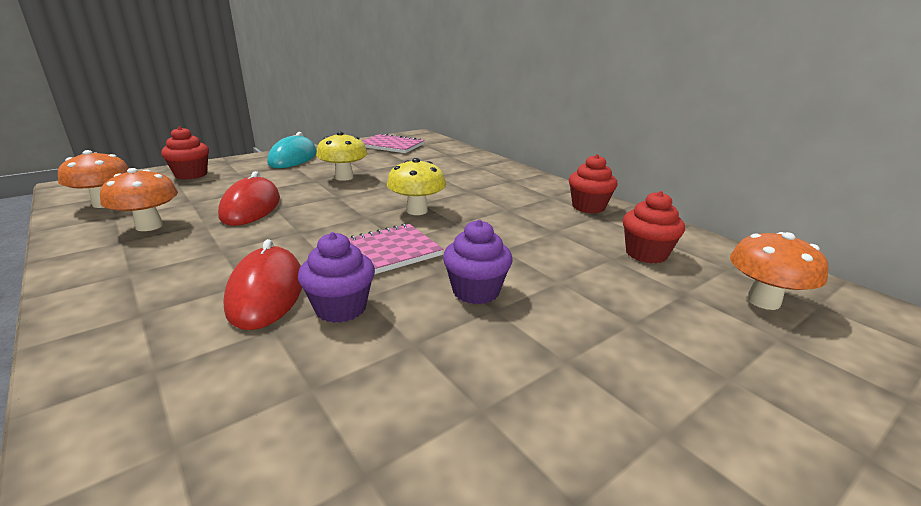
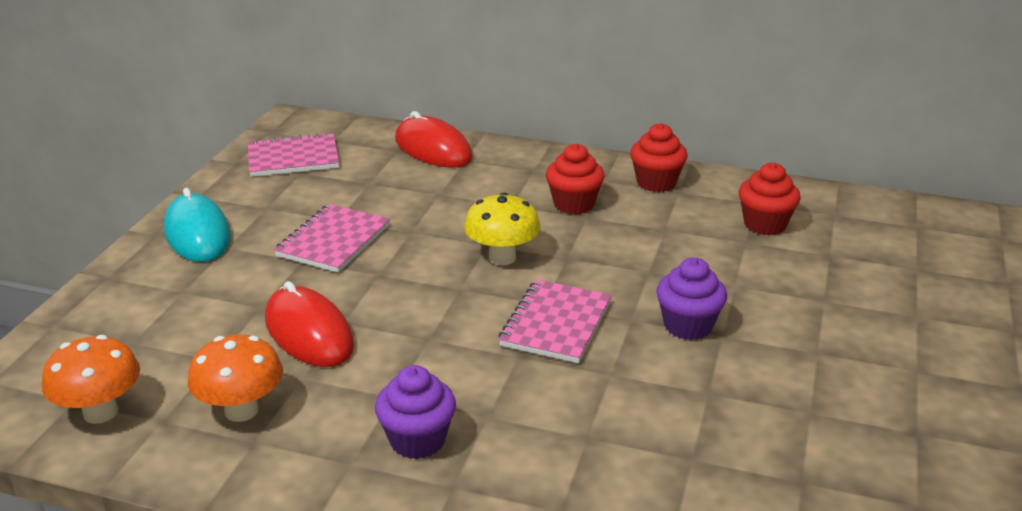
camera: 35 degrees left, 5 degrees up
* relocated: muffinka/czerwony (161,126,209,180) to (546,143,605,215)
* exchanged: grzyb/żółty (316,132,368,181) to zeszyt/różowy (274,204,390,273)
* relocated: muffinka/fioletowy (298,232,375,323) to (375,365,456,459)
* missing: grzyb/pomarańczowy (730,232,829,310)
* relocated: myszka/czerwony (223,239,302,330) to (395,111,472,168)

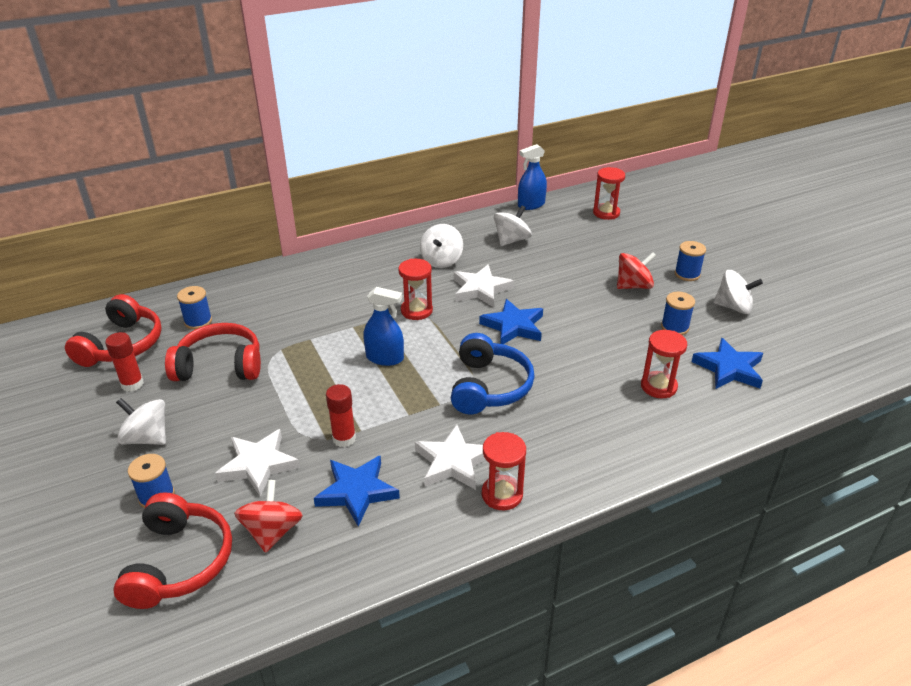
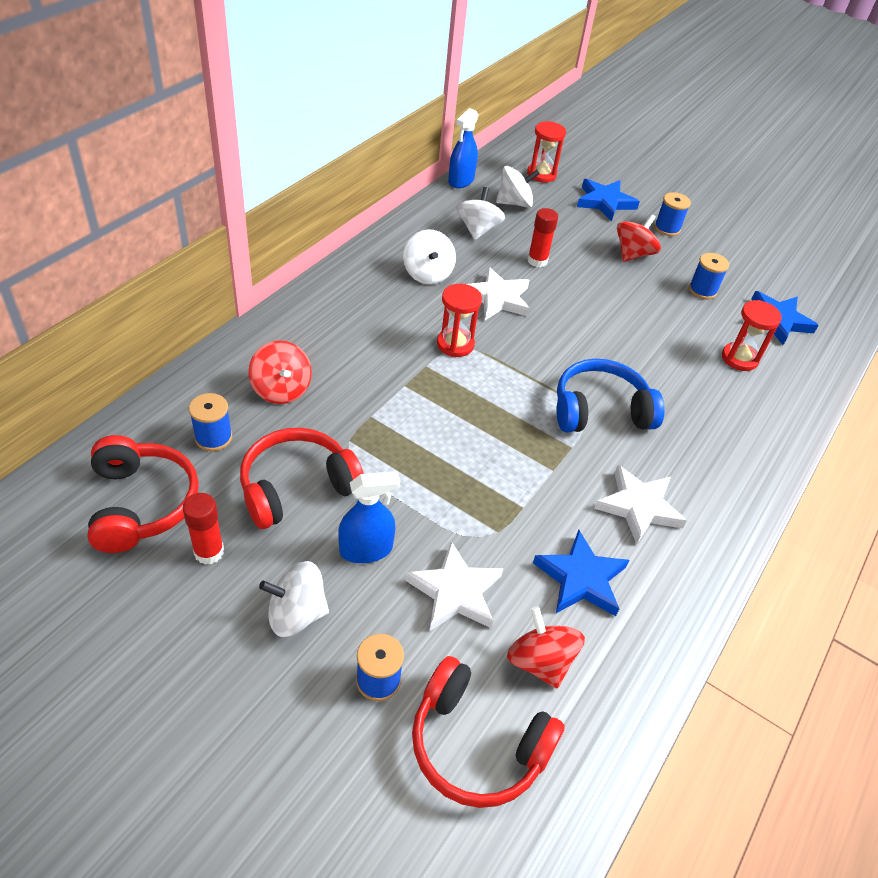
camera: 35 degrees left, 10 degrees up
* relocated: bączek/biały (713,270,763,314) to (496,166,540,208)
* relocated: spryskiwacz/niebieski (363,287,404,366) to (338,471,400,563)
* relocated: gwiazda/niebieski (479,299,543,344) to (577,179,640,221)
* spun: słuchawki/niebieski (451,333,535,414) = (556,359,665,432) 75 degrees counterclockwise
* relocated: klej w sztyfcie/czerwony (326,384,356,447) to (527,208,558,268)
* missing: klepsydra/czerwony (482,432,526,510)
* spun: słuchawki/czerwony (113,492,232,609) = (412,656,565,808) 150 degrees clockwise
* appeared: bączek/czerwony (249,341,312,404)

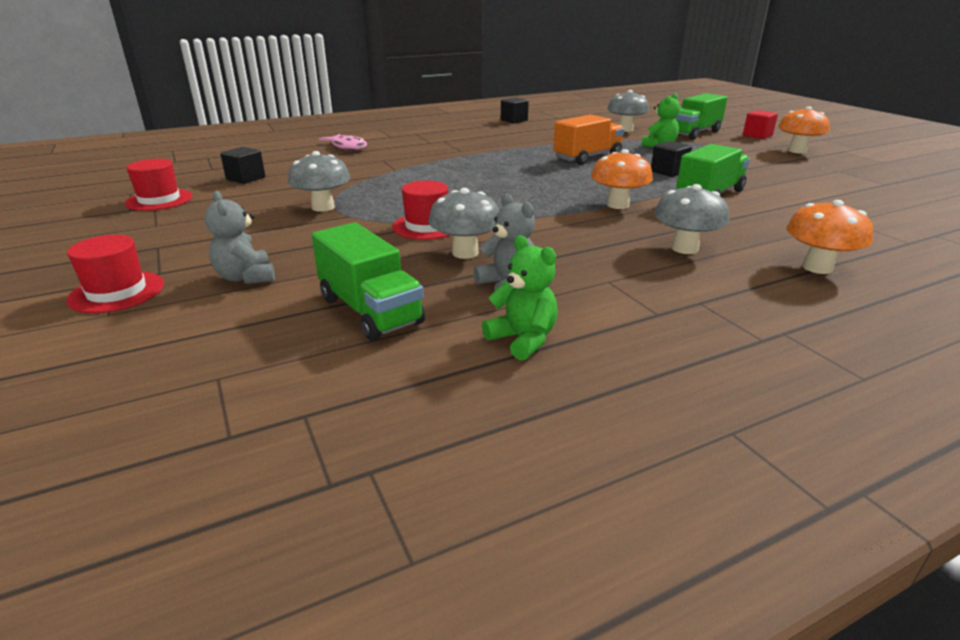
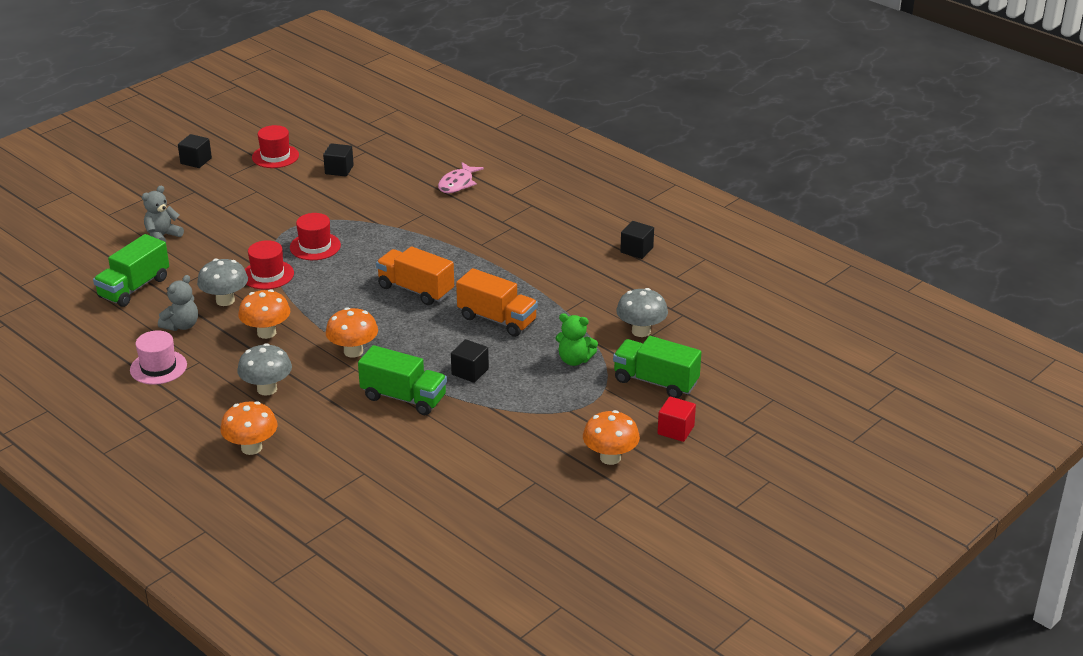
camera: 70 degrees right, 5 degrees up
* missing: grzyb/szary (288,151,350,212)
* relocated: kapelusz/czerwony (66,235,164,313) to (290,213,341,260)
* missing: miś/zielony (482,235,558,361)
* appeared: sześcian/czarny (178,134,212,168)
* appeared: ciężarówka/pomarańczowy (376,246,454,305)
* appeared: grzyb/pomarańczowy (238,289,290,339)
* appeared: kapelusz/różowy (130,330,187,385)

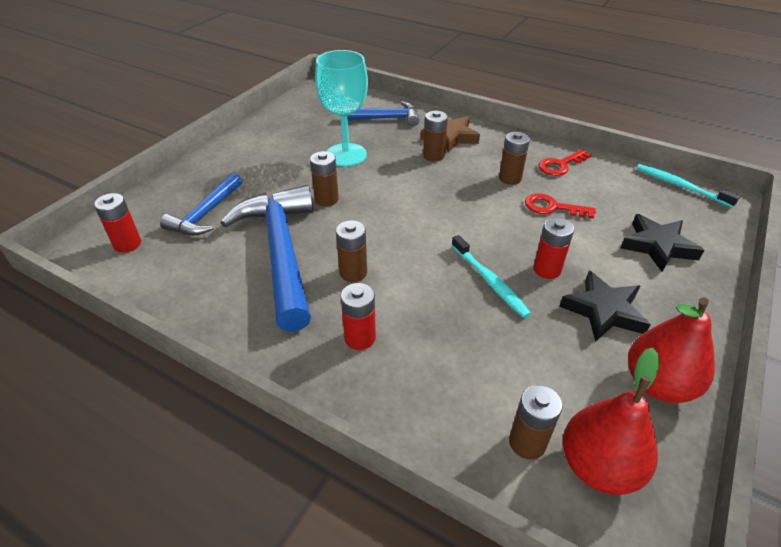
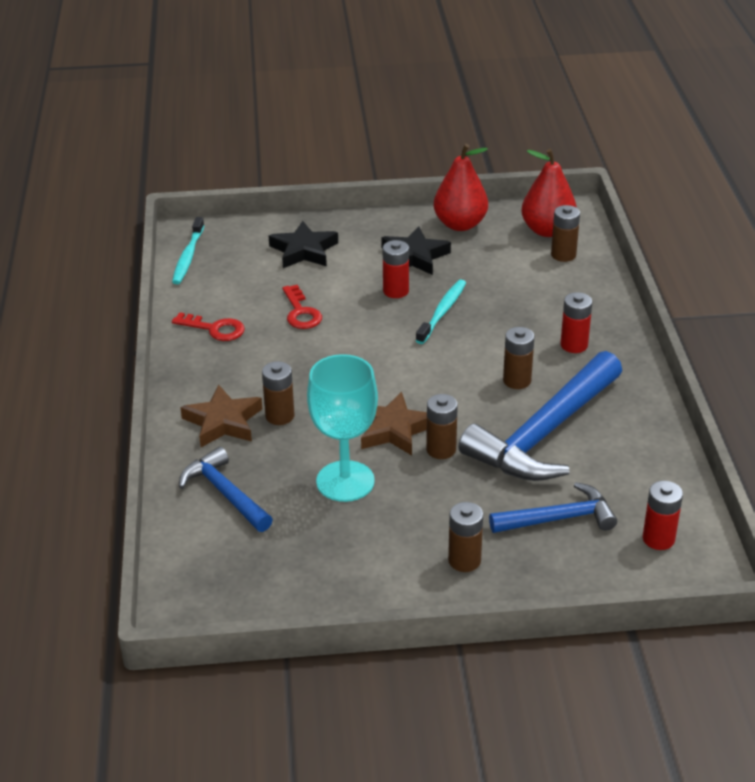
camera: 125 degrees left, 5 degrees down
* relocated: bateria/brązowy (499,132,530,185) to (448,502,483,572)
* appeared: gwiazda/brązowy (361,392,427,456)

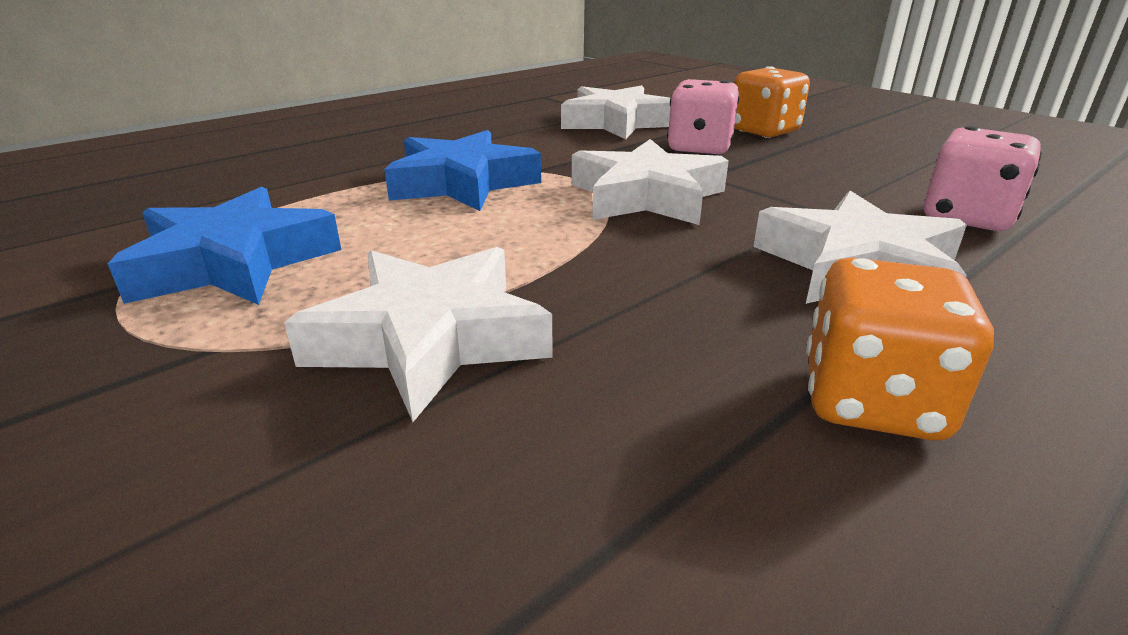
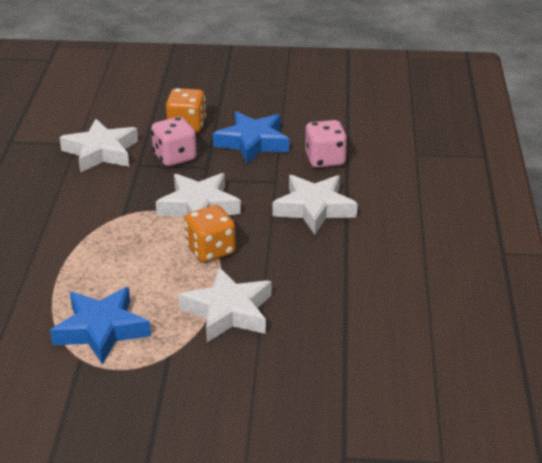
camera: 45 degrees left, 5 degrees up
* relocated: gwiazda/niebieski (384,130,541,211) to (213,111,289,164)
* relocated: kostka do gry/pomarańczowy (806,258,994,440) to (184,205,236,262)

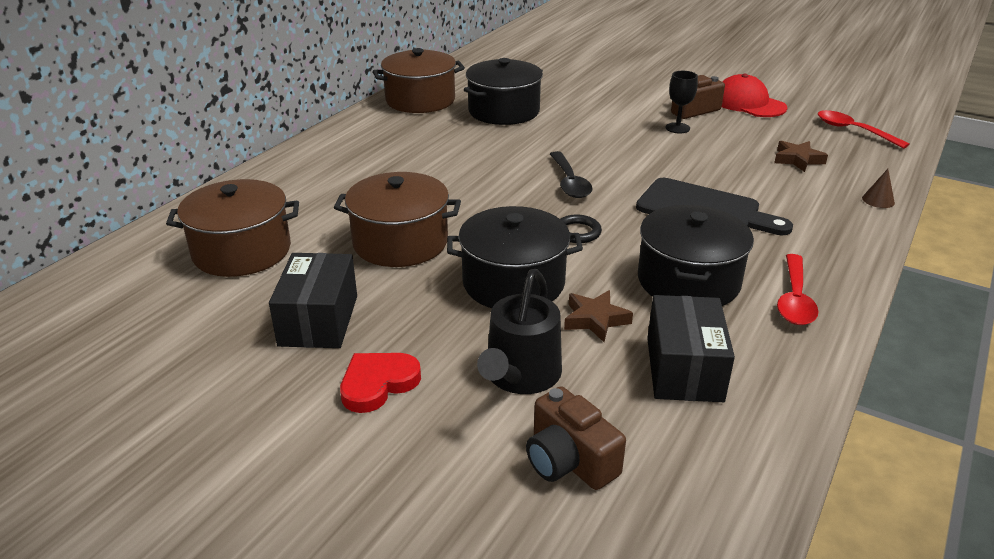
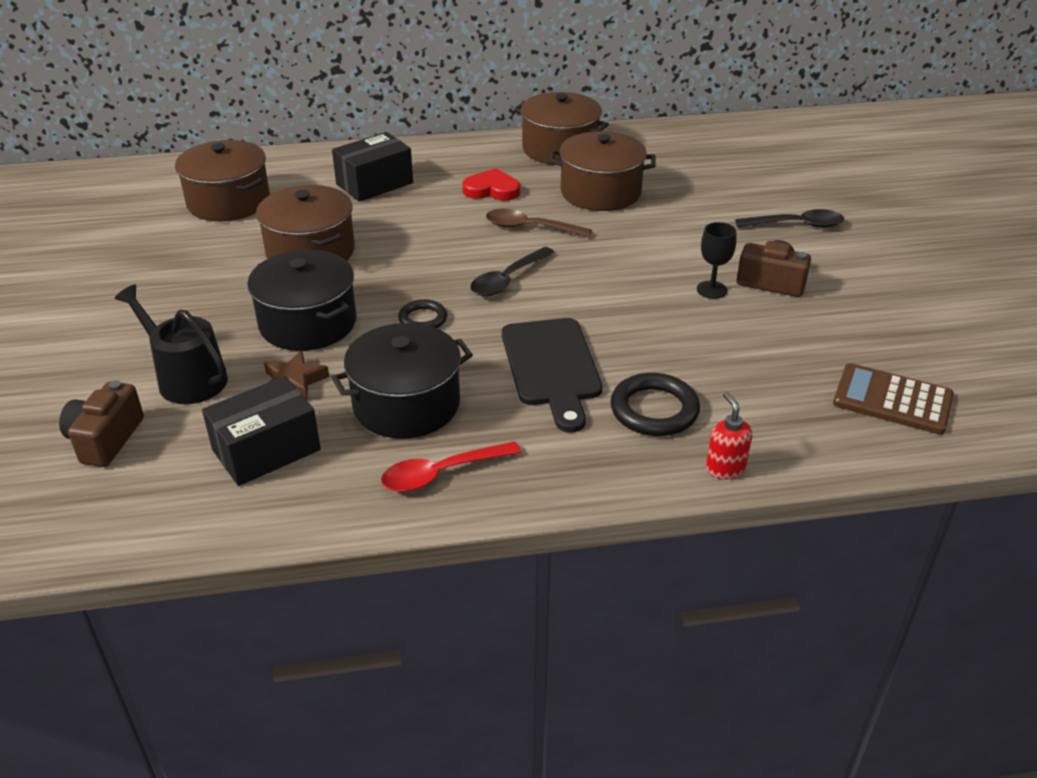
camera: 50 degrees right, 5 degrees up
* colour: garnek/czarny (464,58,543,125) to garnek/brązowy (550,131,656,211)
* missing: czapka/czerwony (722,74,787,117)
* exchanged: łyżka/czerwony (818,110,910,149) to kalkulator/brązowy (833,363,954,435)
* missing: gwiazda/brązowy (774,141,828,172)
* exchanged: stożek/brązowy (862,169,895,208) to dozownik mydła/czerwony (706,392,752,479)
* relocated: pudełko/czarny (269,253,357,348) to (332,132,413,202)
* spun: konewka/czarny (477,269,562,394) = (115,285,228,404) 60 degrees clockwise
* relocated: serce/czerwony (340,353,421,413) to (463,168,520,201)
* appeared: łyżka/brązowy (486,209,592,237)
* appeared: łyżka/czarny (735,209,844,228)
* appeared: pierścień/czarny (610,373,700,436)

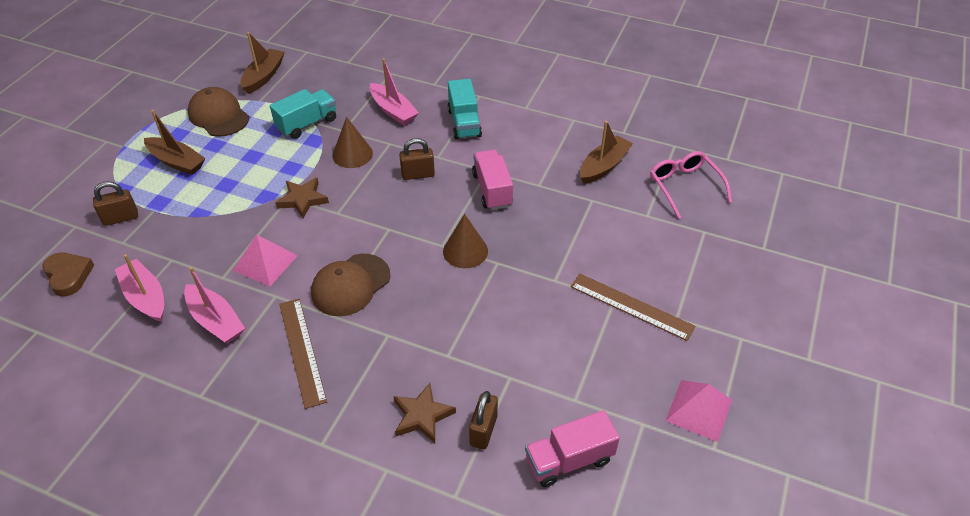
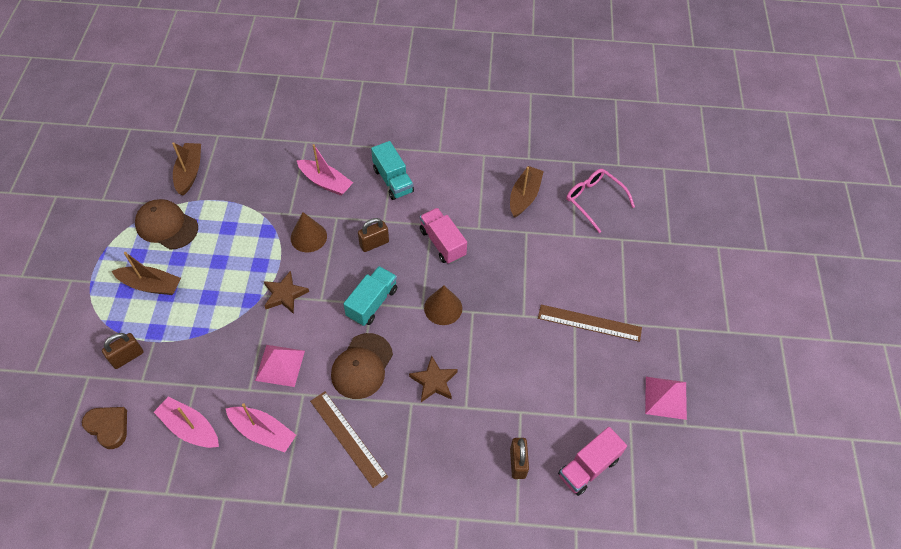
camera: 20 degrees left, 10 degrees up
* relocated: ciężarówka/turkusowy (270,89,336,139) to (343,266,397,326)
* relocated: gwiazda/brązowy (393,383,456,443) to (409,355,458,402)

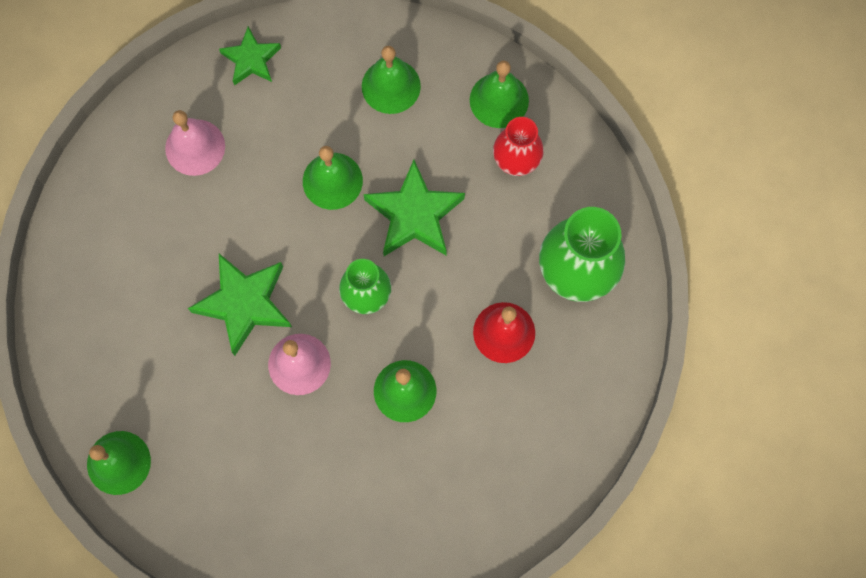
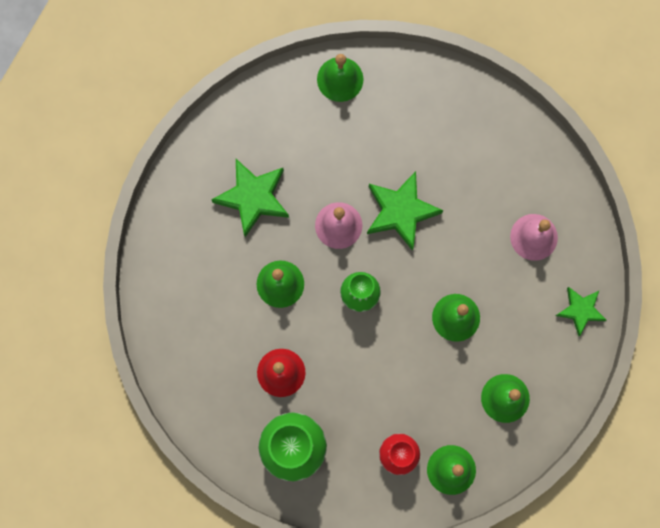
camera: 120 degrees right, 5 degrees up
* relocated: gwiazda/zielony (364,160,465,256) to (211,159,289,237)

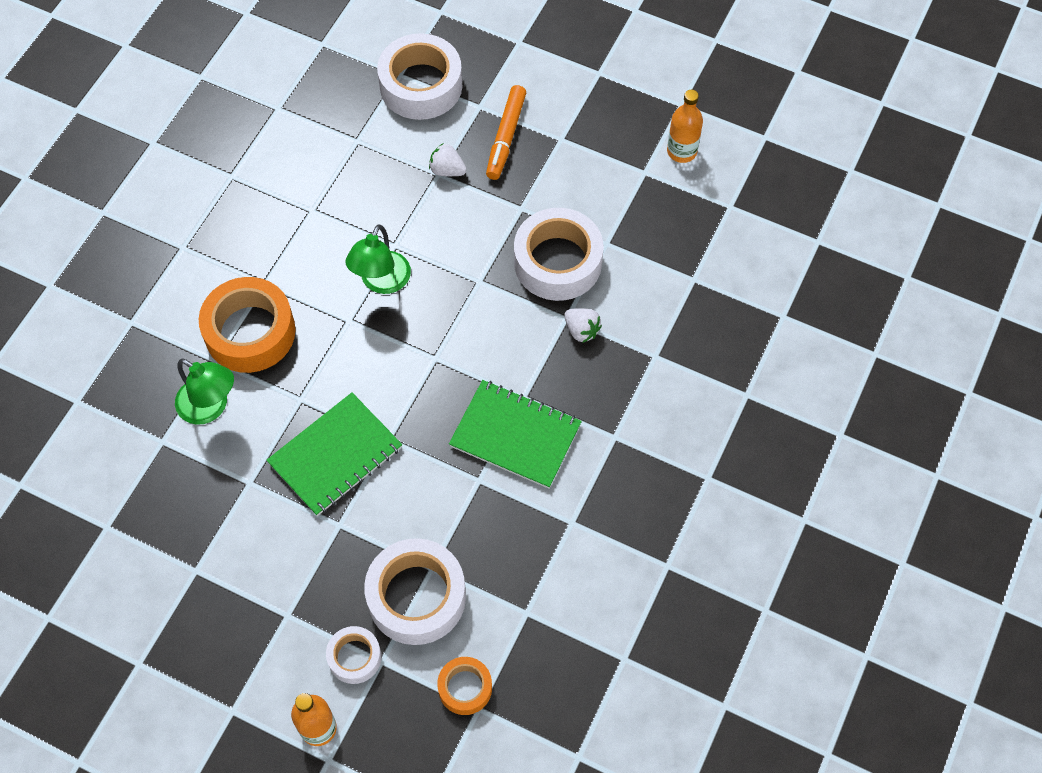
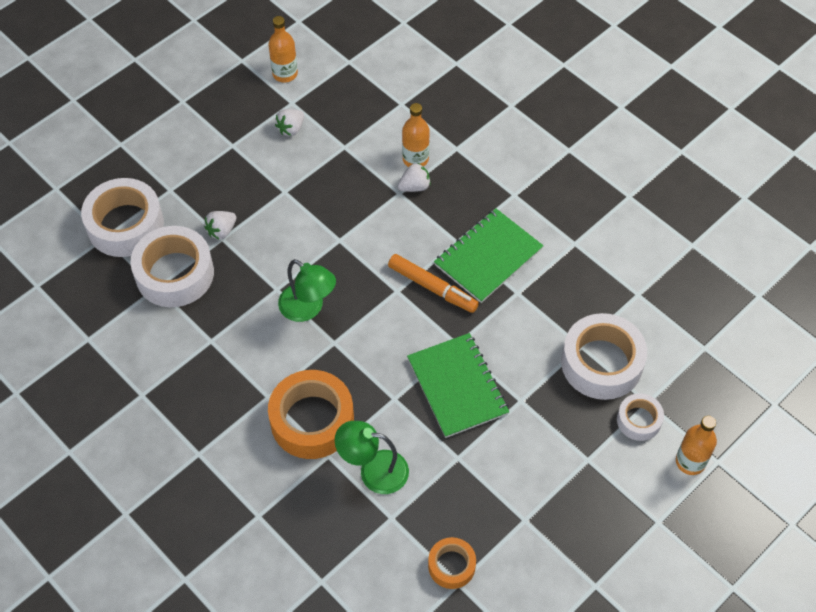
camera: 70 degrees left, 5 degrees down
* relocated: flamaster/pomarańczowy (486,85,526,180) to (388,254,479,313)
* relocated: taśma klejąca/biały (514,208,604,301) to (131,226,214,307)
* spun: lampka/zielony (175,359,234,425) = (335,421,409,494) 135 degrees counterclockwise
* relocated: taśma klejąca/pomarańczowy (437,657,492,715) to (428,537,476,589)
* appeared: butelka/pomarańczowy (402,103,430,167)
* appeared: truskawka/biały (275,109,304,136)

